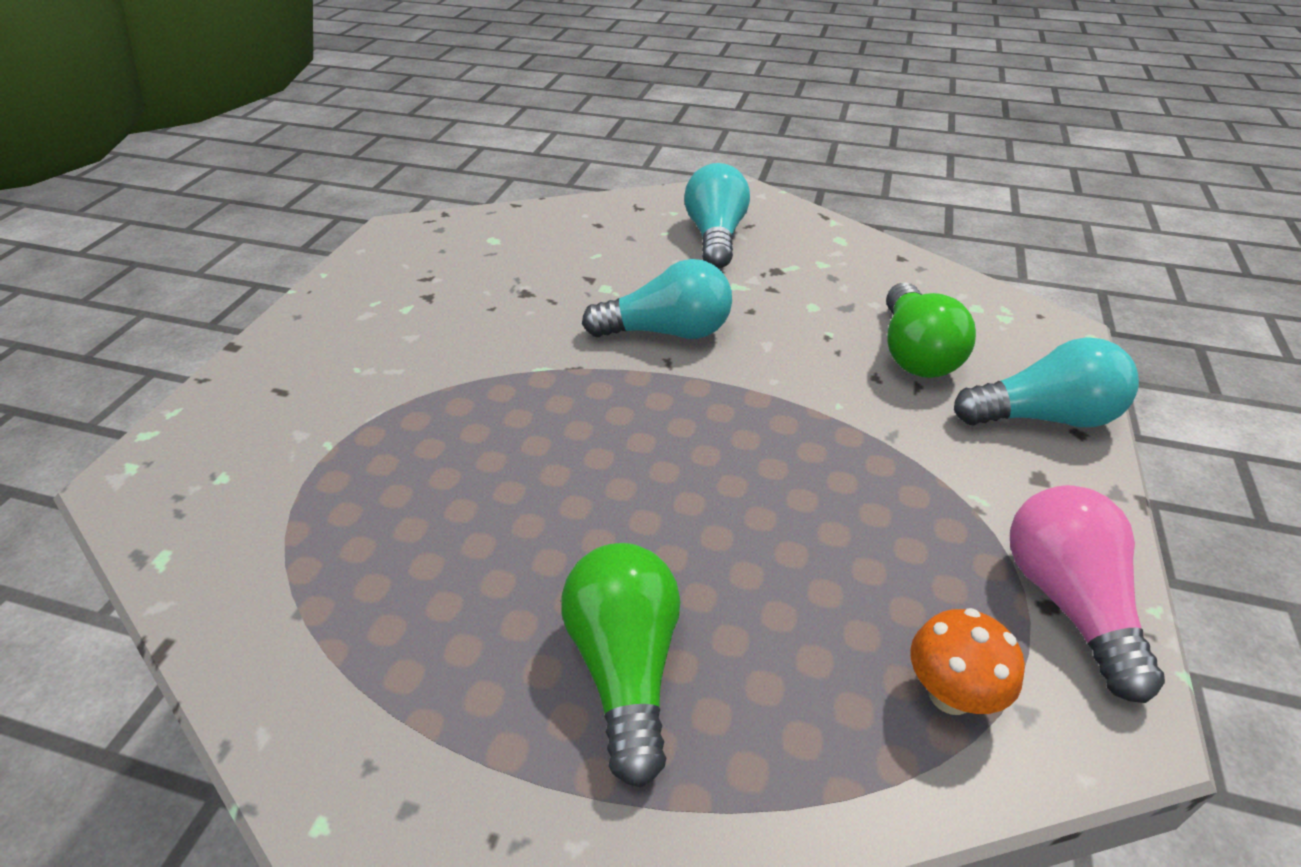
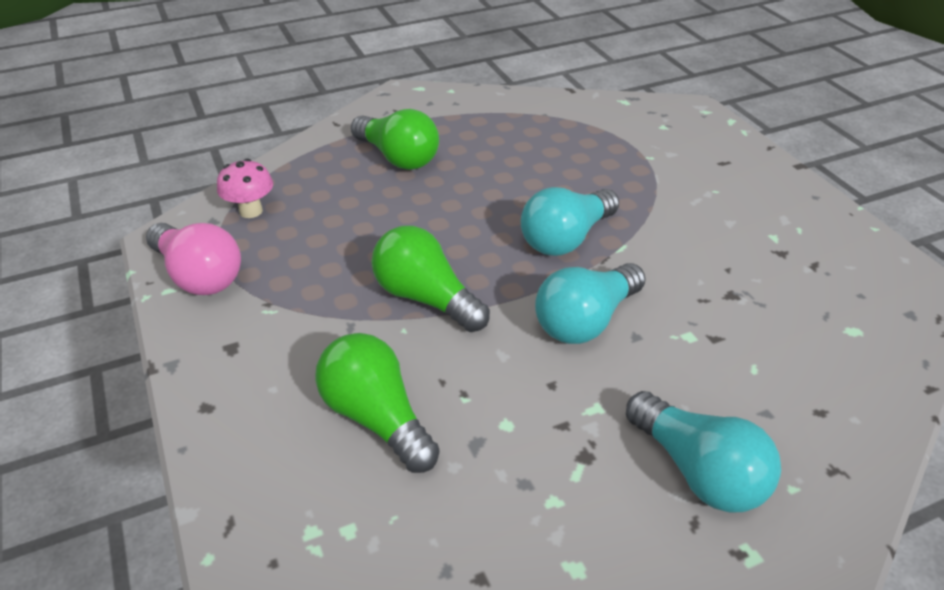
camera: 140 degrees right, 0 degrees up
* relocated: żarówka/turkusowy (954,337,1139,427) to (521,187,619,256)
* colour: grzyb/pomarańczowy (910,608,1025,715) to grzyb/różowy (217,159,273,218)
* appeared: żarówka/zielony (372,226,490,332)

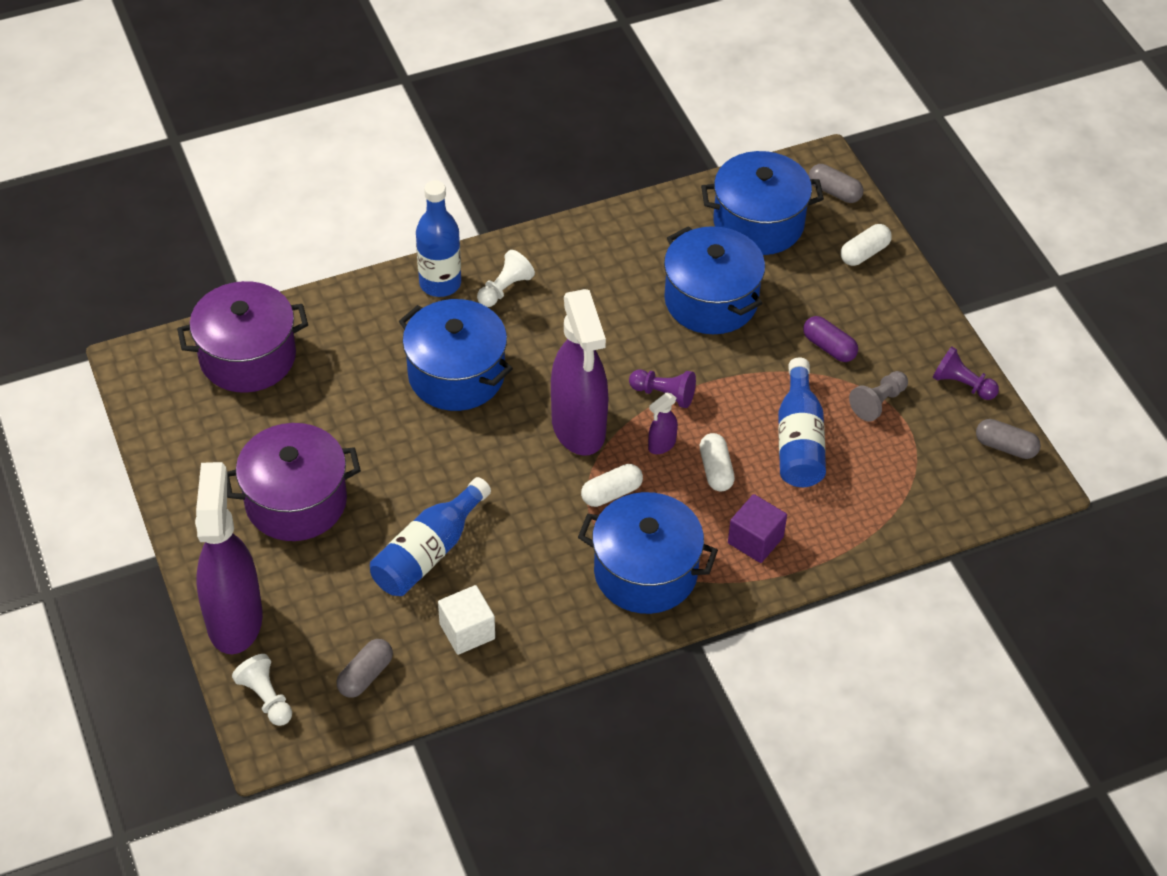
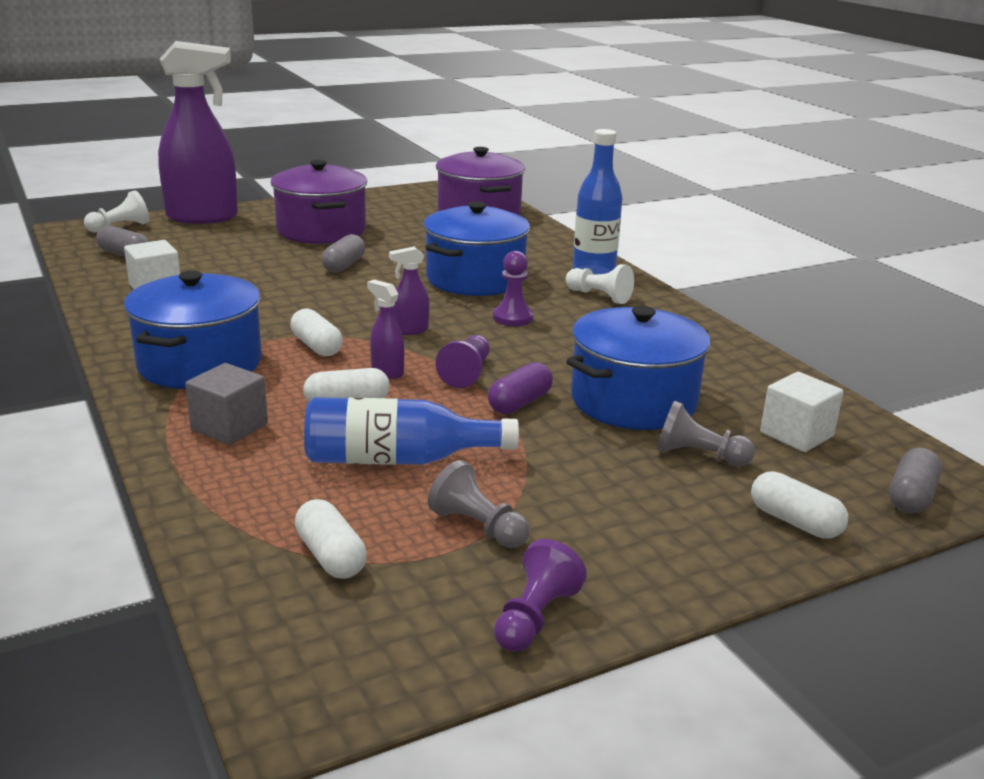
camera: 85 degrees right, 25 degrees down
* exchanged: garnek/niebieski (701,151,824,255) to sześcian/biały (760,372,843,452)
* size: spryskiwacz/fioletowy (551,289,608,456) = (389,246,429,335) x0.40
* relocated: kapsułka/fioletowy (803,316,858,362) to (488,362,553,414)
* relocated: kapsułka/szary (976,419,1041,459) to (322,234,365,273)
* missing: butelka/niebieski (370,477,491,596)
* colour: sześcian/fioletowy (728,494,787,563) to sześcian/szary (185,363,268,445)
* appeared: pionek/fioletowy (493,251,534,326)
* appeared: pionek/szary (657,401,755,467)
* appeared: kapsułka/biały (295,499,367,579)

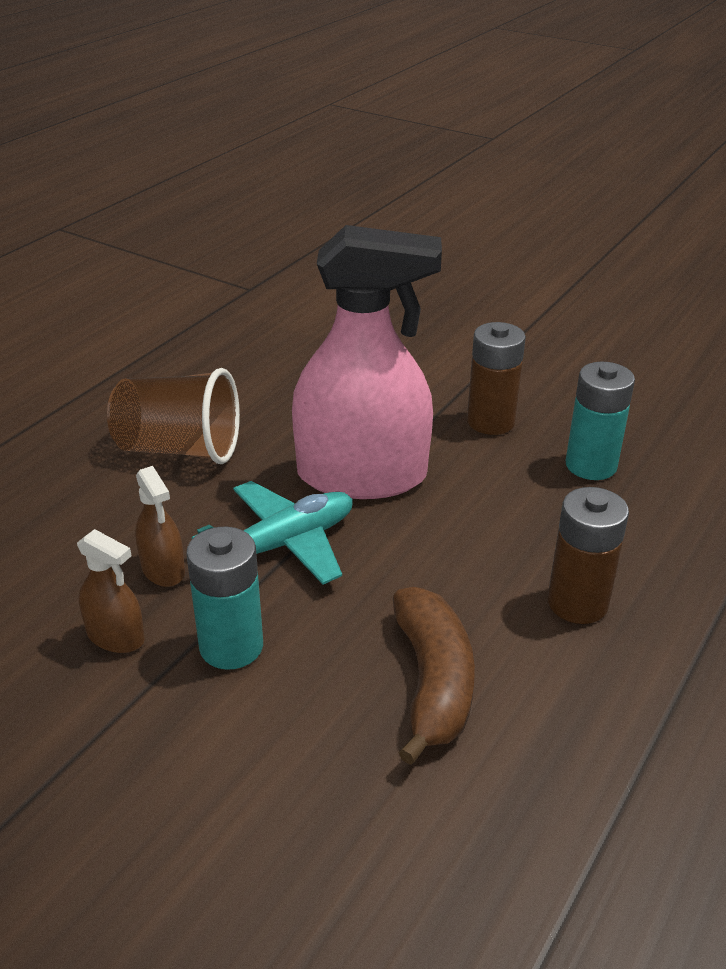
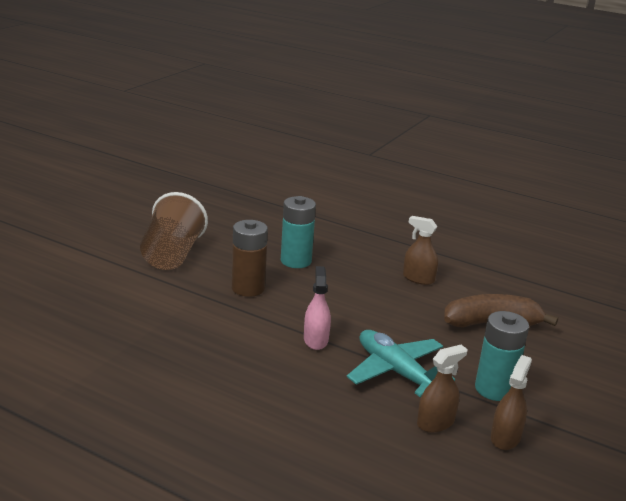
camera: 95 degrees left, 10 degrees down
* size: spryskiwacz/różowy (292,225,442,499) = (304,266,331,350) x0.42
* relocated: szklanka/brązowy (107,368,240,464) to (140,192,208,270)
* exchanged: bateria/brązowy (548,487,629,624) to spryskiwacz/brązowy (403,216,438,285)

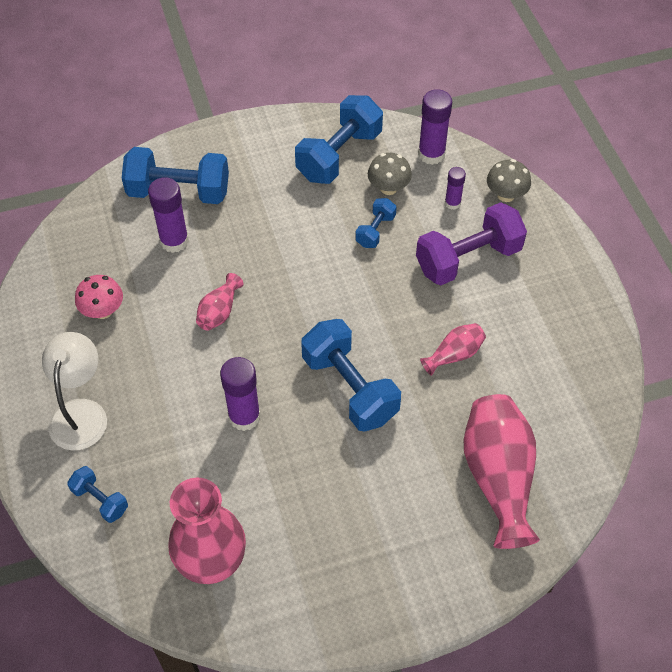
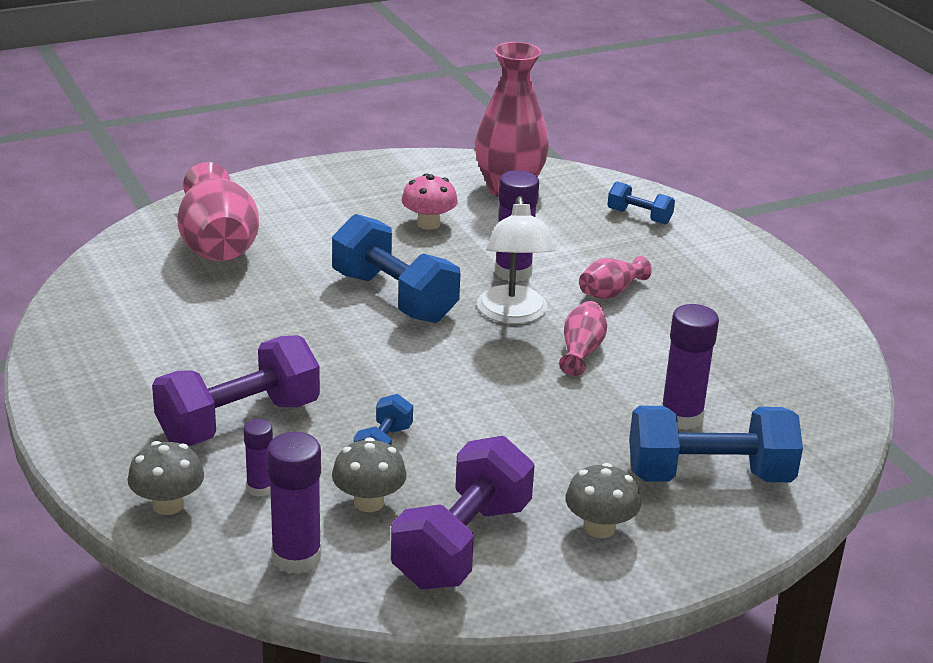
camera: 170 degrees right, 25 degrees down
* colour: hantel/niebieski (295,95,383,184) to hantel/fioletowy (391,436,535,589)
* relocated: grzyb/różowy (75,275,123,319) to (401,174,458,230)
* relocated: wazon/różowy (420,323,486,376) to (579,256,652,299)
* relocated: lampka/biały (42,332,107,450) to (477,196,556,324)
* appeared: grzyb/szary (565,463,641,538)

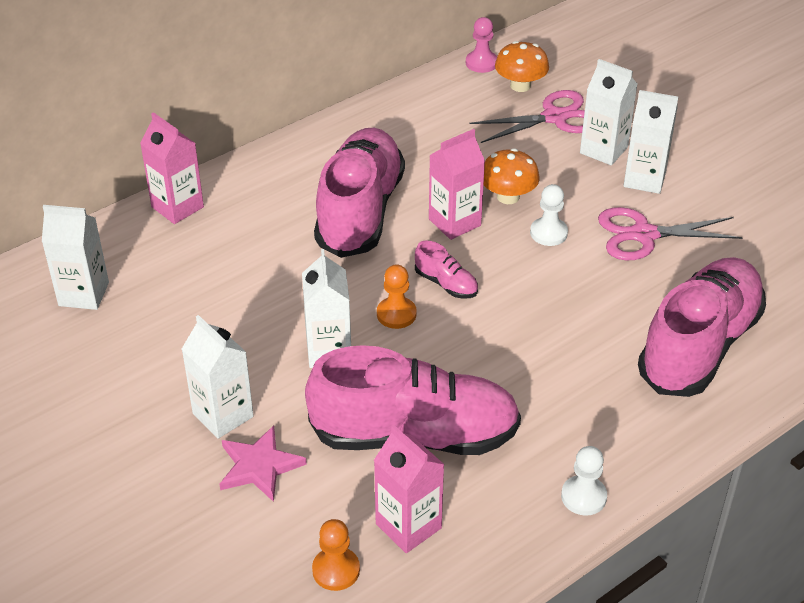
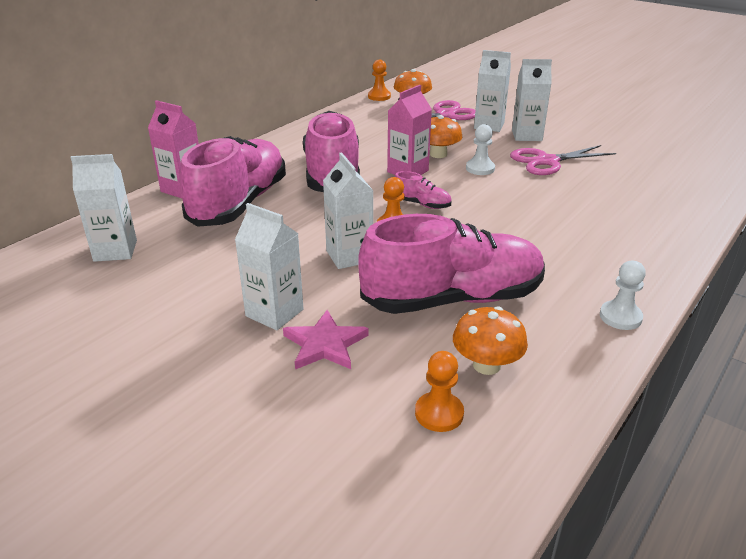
camera: 15 degrees left, 10 degrees down
* colour: pionek/różowy (466,17,497,73) to pionek/pomarańczowy (368,60,391,101)
* relocated: but/różowy (638,257,766,397) to (180,136,286,227)
* exchanged: karton mleka/różowy (374,425,445,553) to grzyb/pomarańczowy (453,306,528,375)

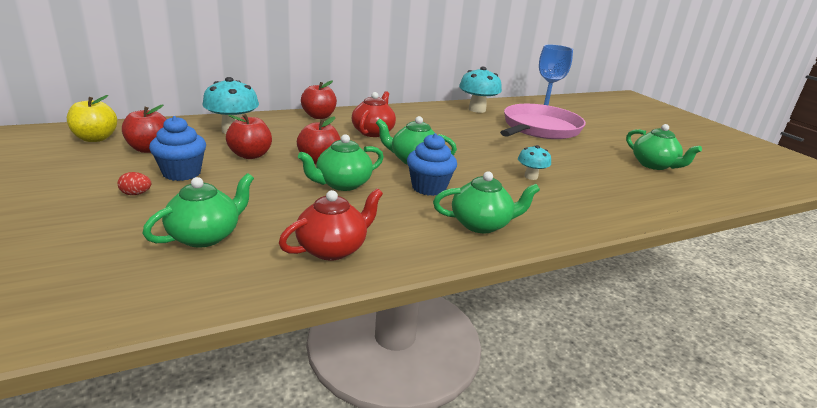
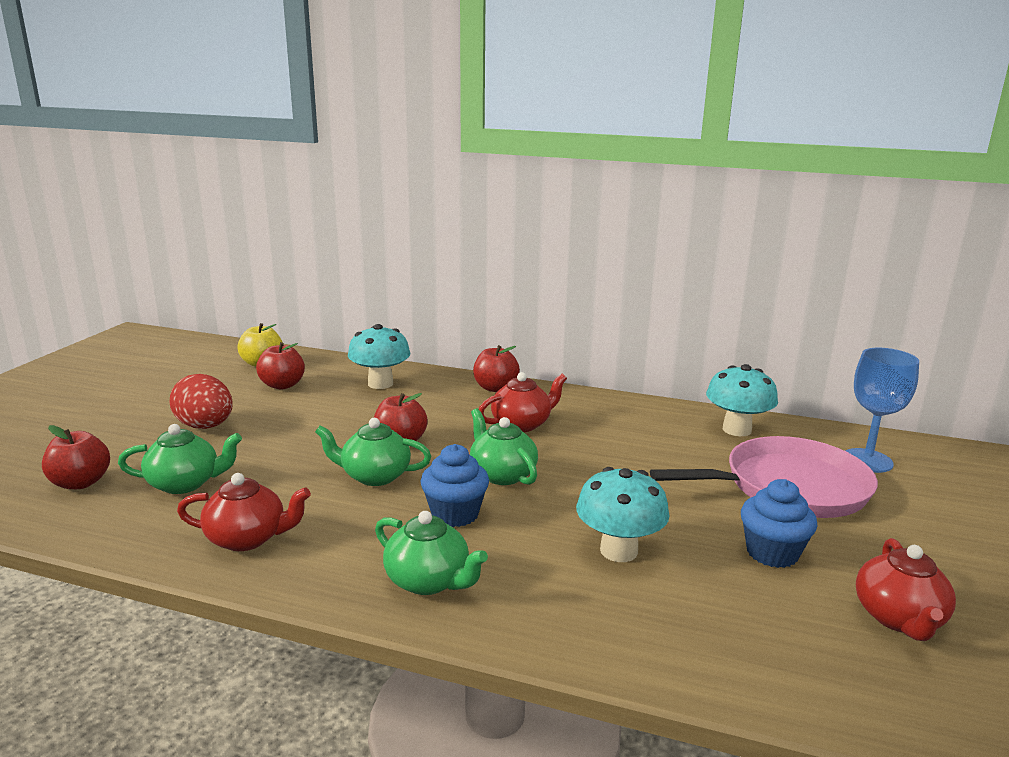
camera: 45 degrees right, 5 degrees down
* relocated: jabłko/czerwony (226,114,272,159) to (42,425,110,489)
* relocated: muffinka/niebieski (149,116,206,181) to (741,479,818,568)
* colour: imbryk/zielony (626,124,702,170) to imbryk/czerwony (856,538,956,641)
* size: grzyb/turkusowy (518,145,551,180) = (576,467,670,562) x1.74
* size: jajko/czerwony (118,172,151,195) = (169,374,233,429) x2.35

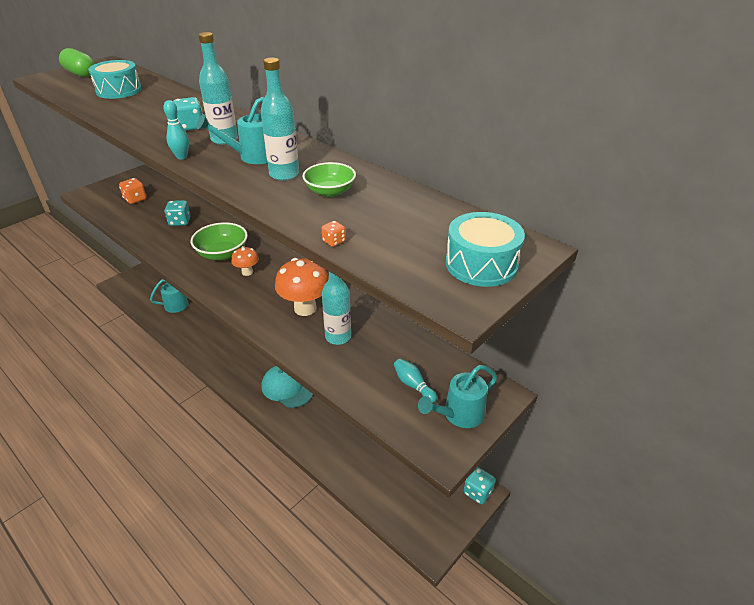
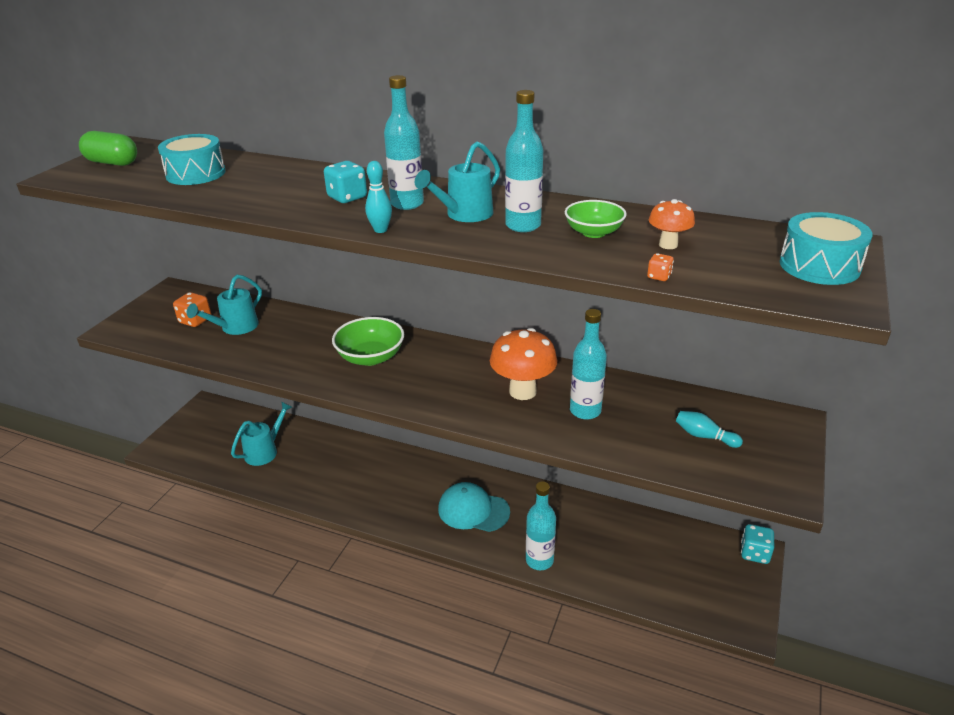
camera: 20 degrees left, 5 degrees down
* missing: kostka do gry/turkusowy (165,200,191,226)
* relocated: grzyb/pomarańczowy (231,246,259,276) to (649,199,695,249)
* relocated: konewka/turkusowy (418,365,497,428) to (187,275,262,335)
* appeared: butelka/turkusowy (526,481,556,570)

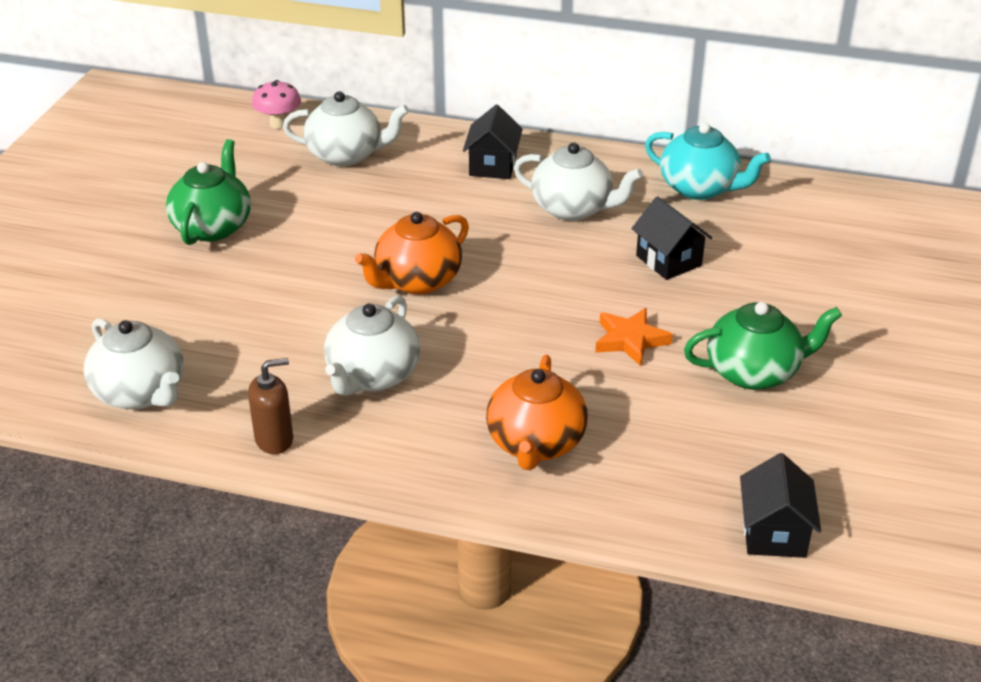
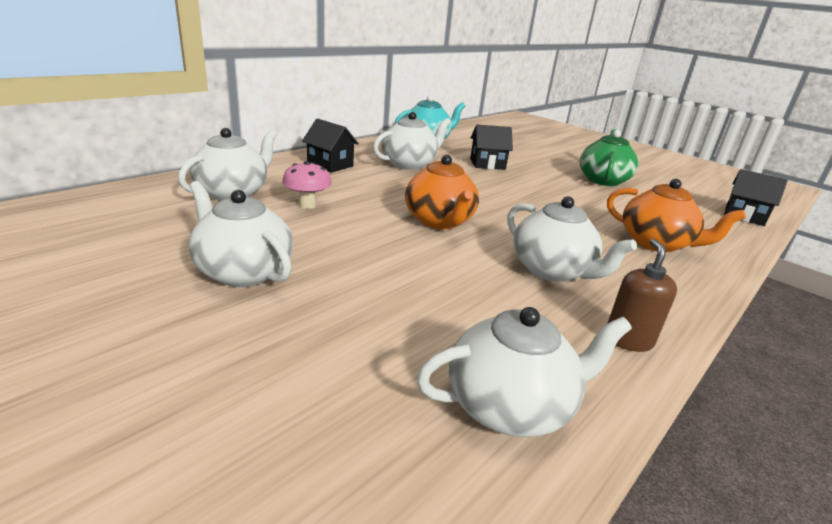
camera: 65 degrees left, 10 degrees down
* relocated: grzyb/różowy (252,80,301,129) to (282,161,332,209)
* colour: imbryk/zielony (166,139,251,245) to imbryk/biały (189,181,293,287)
* missing: gwiazda/pomarańczowy (595,308,673,366)

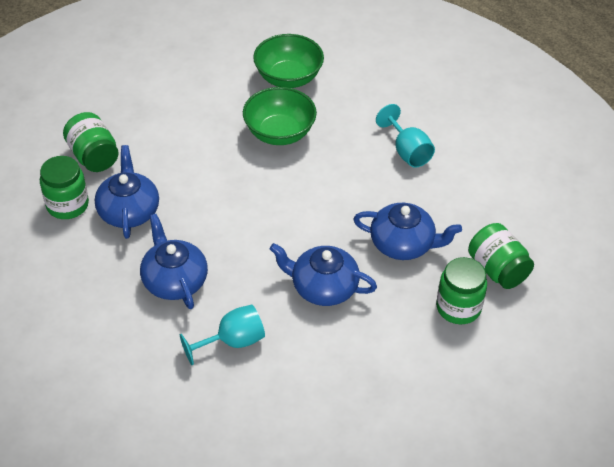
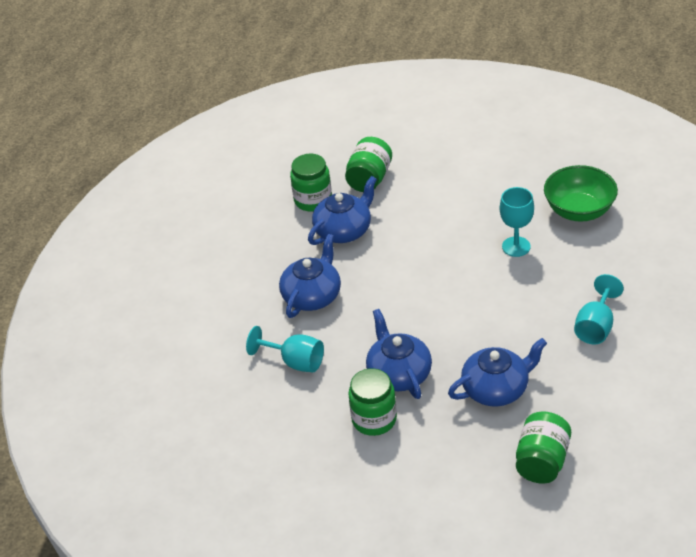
camera: 55 degrees right, 5 degrees down
* exchanged: miska/zielony (243,87,317,145) to kielich/turkusowy (500,187,534,257)
* spun: imbryk/niebieski (353,203,462,260) = (448,338,547,407) 90 degrees counterclockwise
* relocated: słoik/zielony (436,257,487,324) to (348,368,397,436)

